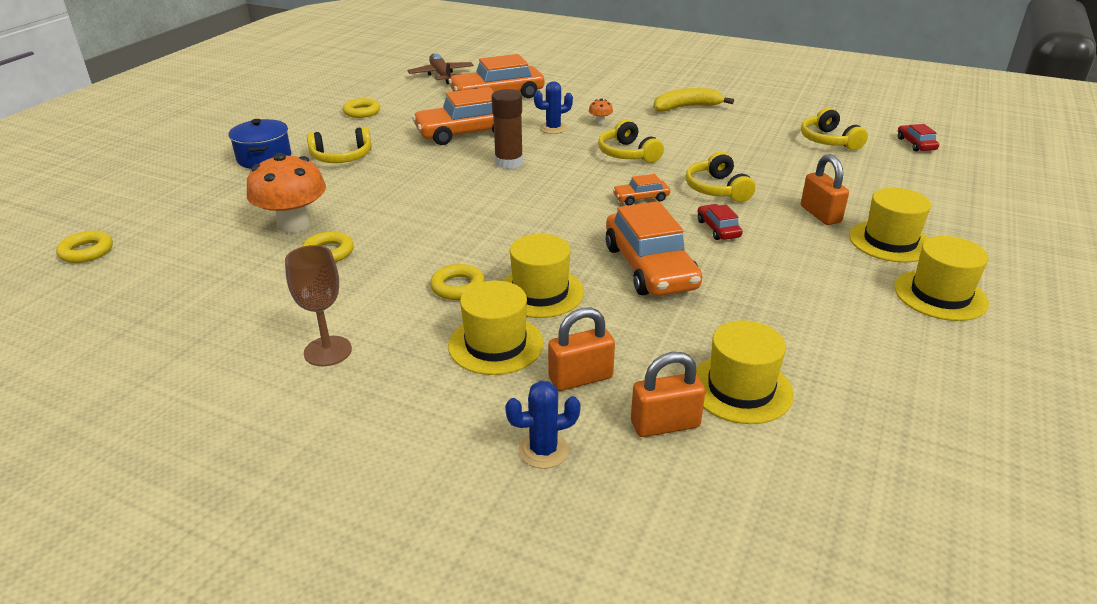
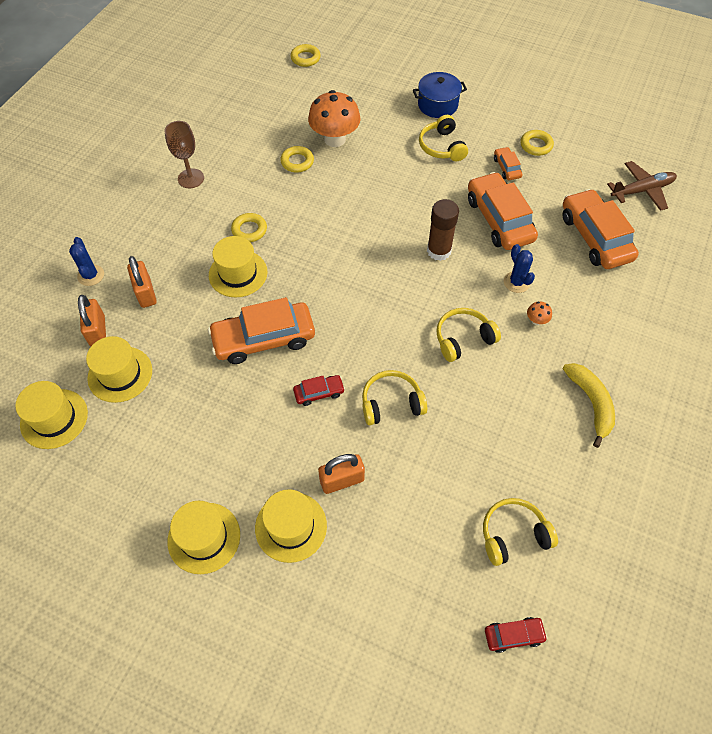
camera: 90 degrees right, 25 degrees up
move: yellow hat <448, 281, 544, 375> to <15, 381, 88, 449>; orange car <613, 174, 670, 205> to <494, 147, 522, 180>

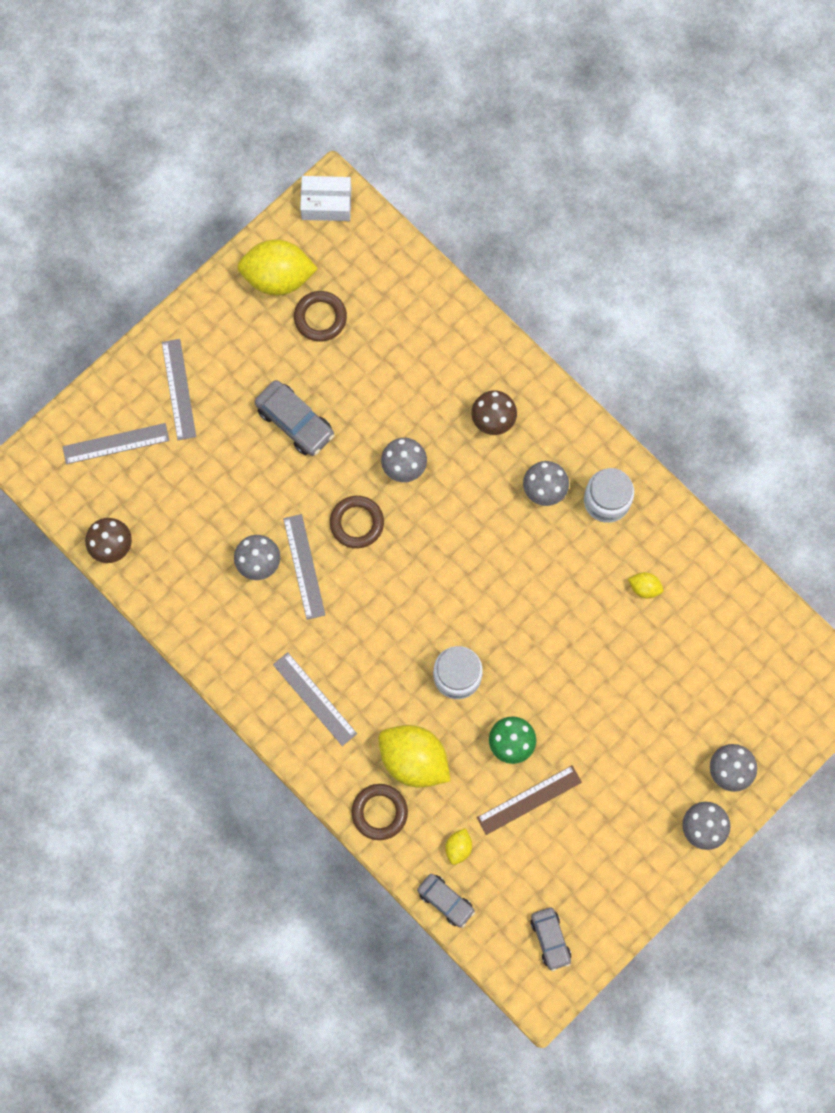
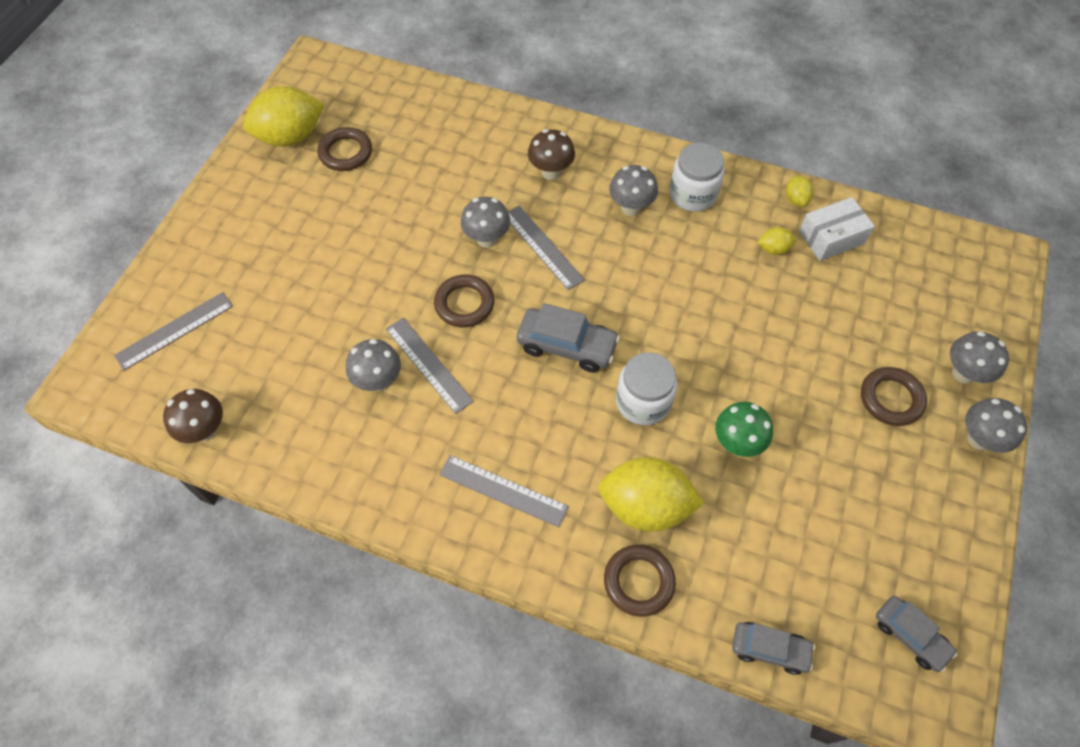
camera: 25 degrees left, 15 degrees down
delete: brown ruler <477, 765, 582, 835>
insert: brown ring <861, 367, 927, 426>
move: grey ruler <162, 339, 196, 440> to <508, 206, 585, 290>; grey car <255, 380, 335, 456> to <517, 303, 620, 372>; yellow lemon <445, 828, 472, 865> to <786, 176, 814, 207>; white box <300, 176, 351, 221> to <799, 197, 875, 261>

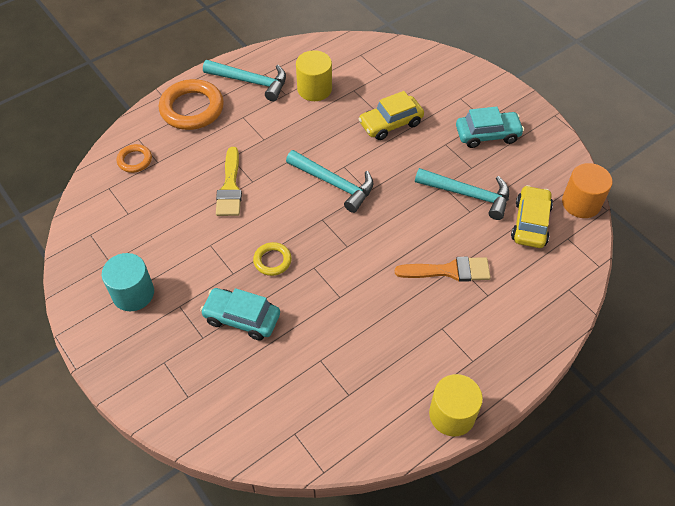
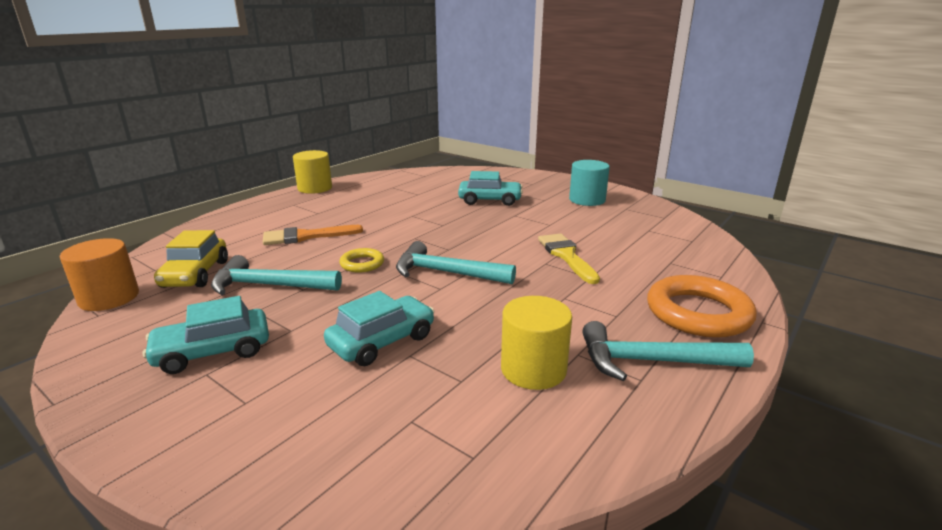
camera: 165 degrees right, 30 degrees down
delete: orange ring <117, 144, 152, 173>
move: yellow ring <253, 242, 292, 276> to <339, 248, 384, 273>
recolor: yellow car <358, 91, 424, 140> to turquoise car <324, 291, 434, 366>

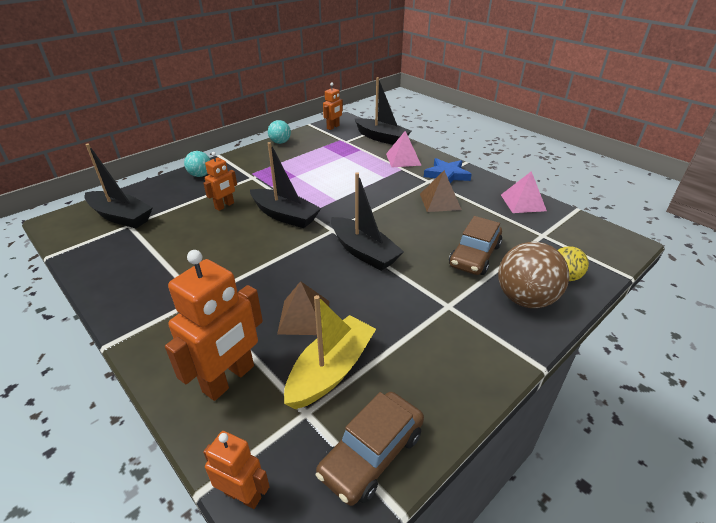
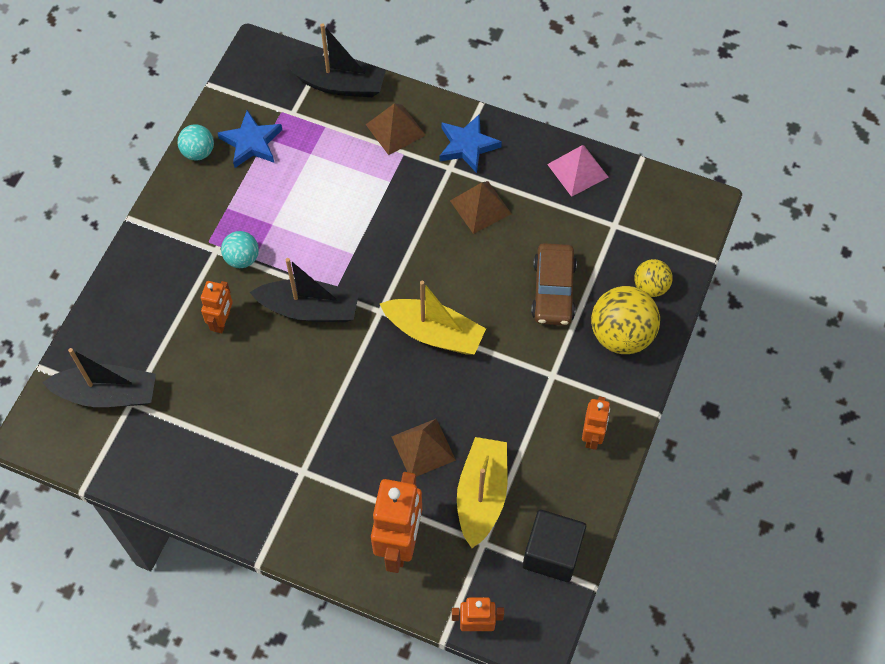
camera: 25 degrees left, 25 degrees up
insert: blue star <218, 110, 282, 168>
move: turquoise ball <184, 151, 210, 177> to <221, 231, 259, 268>; orange robot <323, 82, 343, 130> to <582, 396, 610, 450>
replace: brown car <316, 392, 424, 506> to black cube <523, 510, 586, 582>
recolor: pink pyramid <386, 131, 422, 167> to brown pyramid <366, 103, 426, 155>; black boat <331, 172, 404, 271> to yellow boat <380, 281, 486, 355>; brown ball <498, 242, 569, 308> to yellow ball <591, 286, 660, 354>

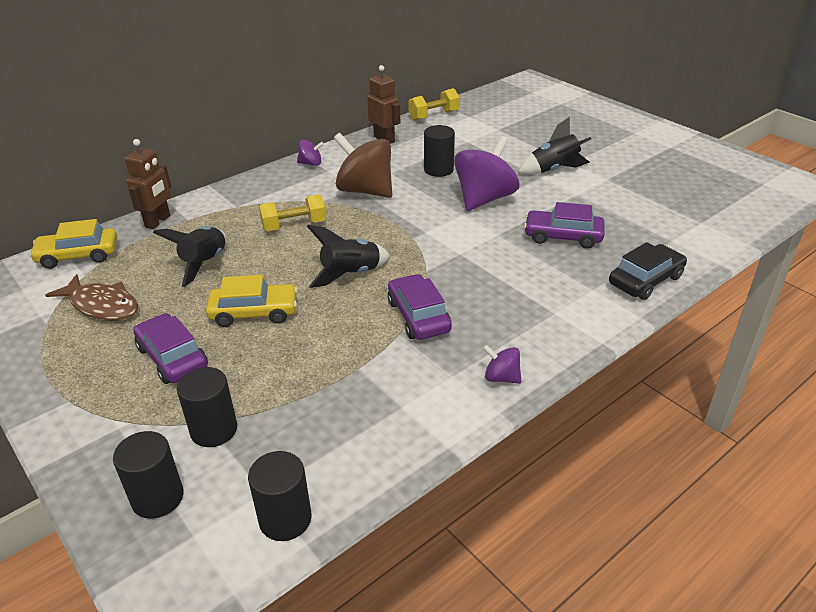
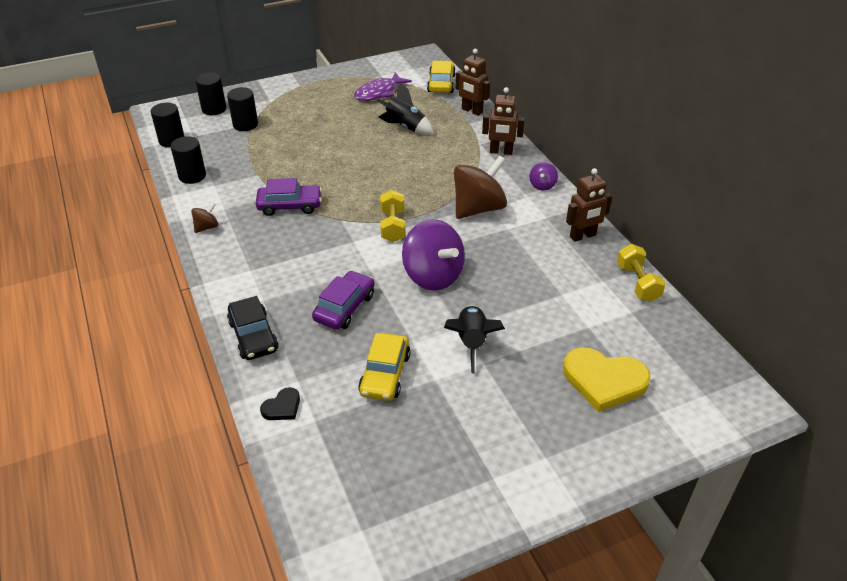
camera: 105 degrees right, 5 degrees up
delete: purple car <133, 313, 208, 384>; black rocket <307, 225, 390, 288>
insert: black heart <260, 387, 300, 420>; brown robot <482, 87, 525, 155>; yellow heart <563, 347, 651, 412>
move: black cylinder <424, 125, 455, 177> to <171, 136, 206, 184>; yellow car <206, 275, 298, 327> to <358, 333, 411, 401>; yellow dumbbell <259, 194, 326, 231> to <380, 190, 405, 242>
recolor: purple spinning top <483, 345, 522, 384> to brown spinning top <191, 203, 218, 233>; brown fish <45, 274, 138, 321> to purple fish <354, 72, 412, 101>

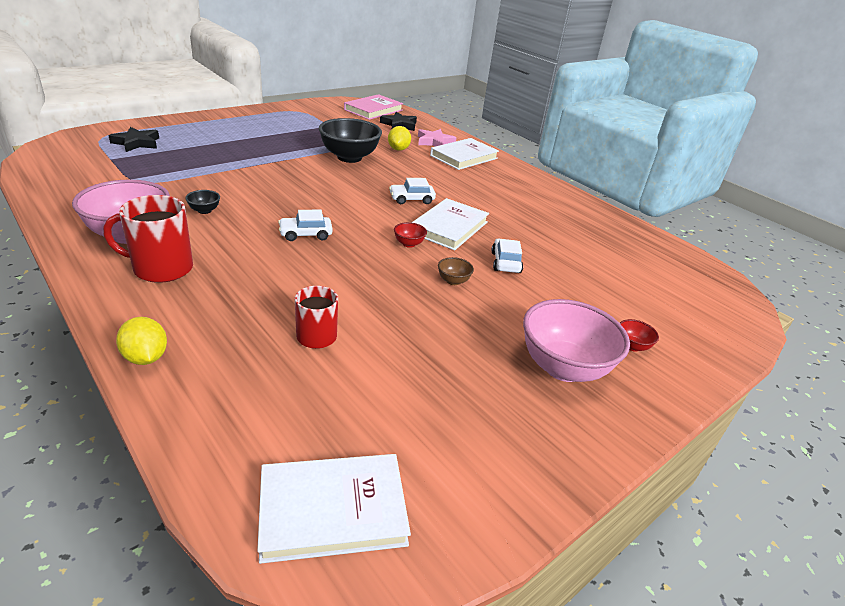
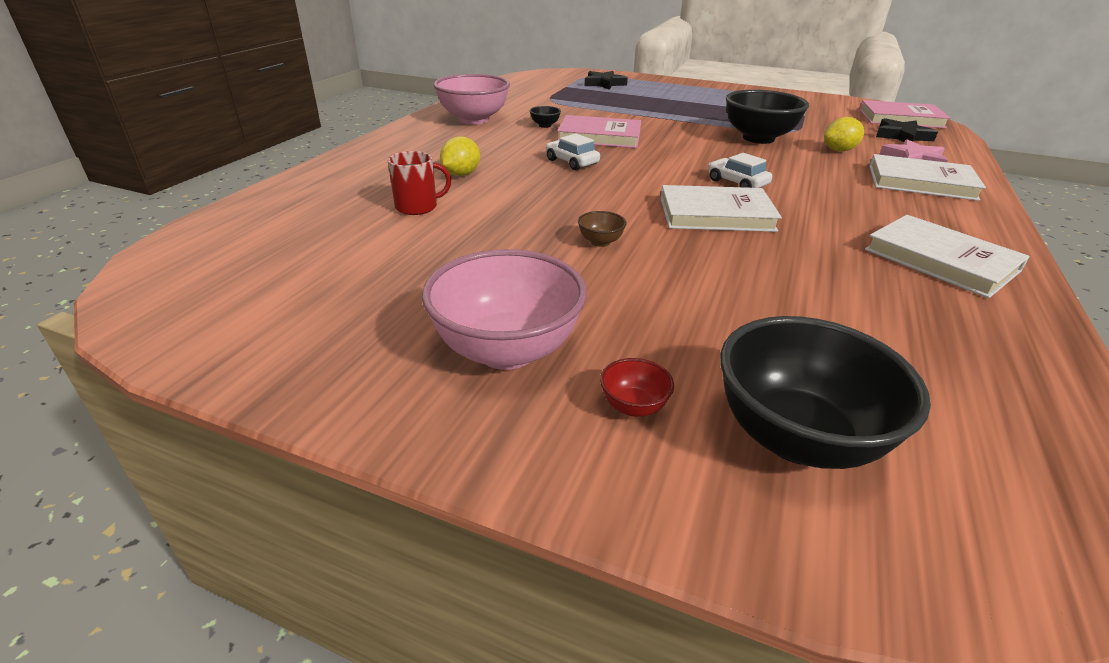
camera: 65 degrees right, 0 degrees up
delete: red mug <103, 195, 193, 283>; red bowl <394, 222, 427, 248>; white car <491, 239, 523, 273>
insert: pink book <557, 115, 641, 148>; black bowl <720, 316, 931, 469>
move: yellow lemon <116, 317, 167, 365> to <440, 136, 480, 176>; white book <257, 454, 411, 564> to <865, 215, 1030, 298>

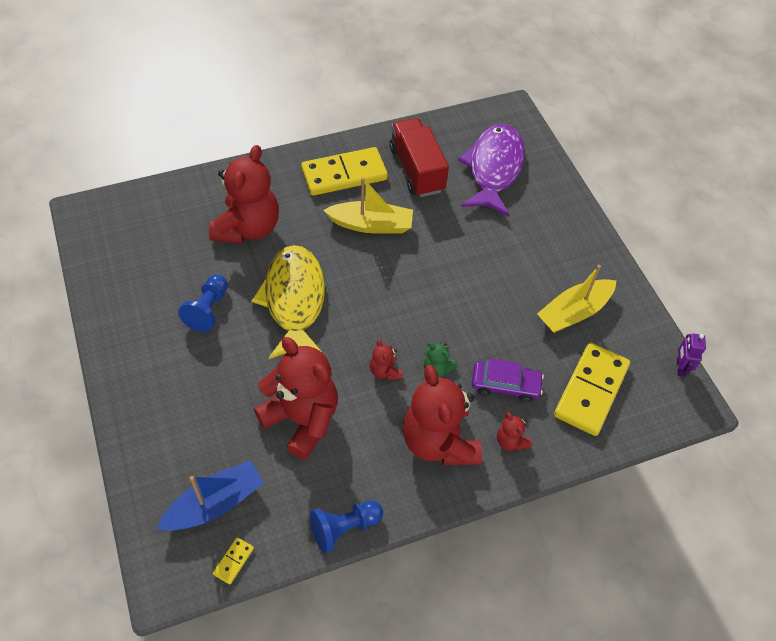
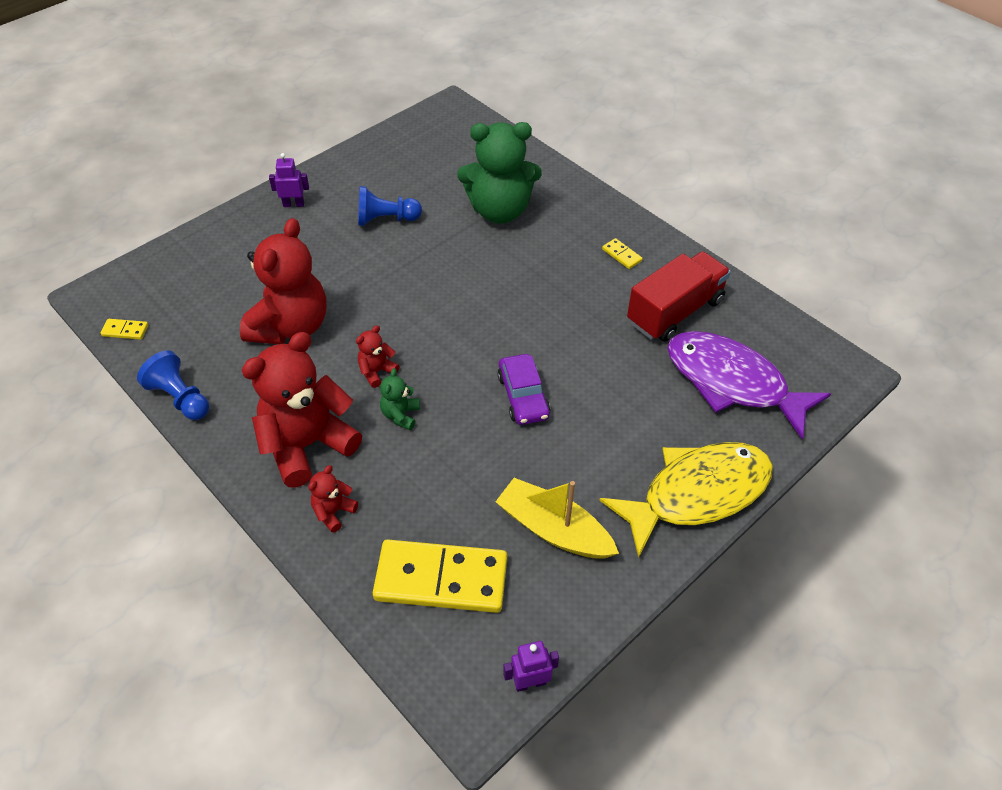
camera: 70 degrees right, 5 degrees down
delete: blue boat <157, 460, 264, 531>; yellow boat <323, 177, 413, 234>
insert: purple robot <269, 153, 309, 207>
move: purple car <472, 358, 544, 402> to <497, 354, 550, 425>; yellow fish <251, 245, 325, 359> to <599, 442, 773, 558>
recolor: red teddy bear <209, 145, 279, 244> to green teddy bear <457, 122, 542, 224>
rotate: purple fish <458, 124, 525, 217> = <667, 331, 831, 440> 135 degrees counterclockwise
resize: yellow domino <301, 147, 388, 196> = <602, 238, 643, 269> x0.40

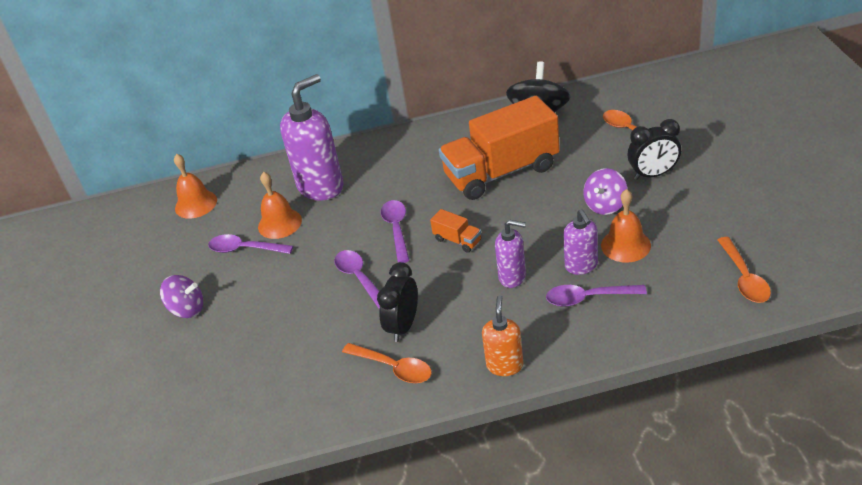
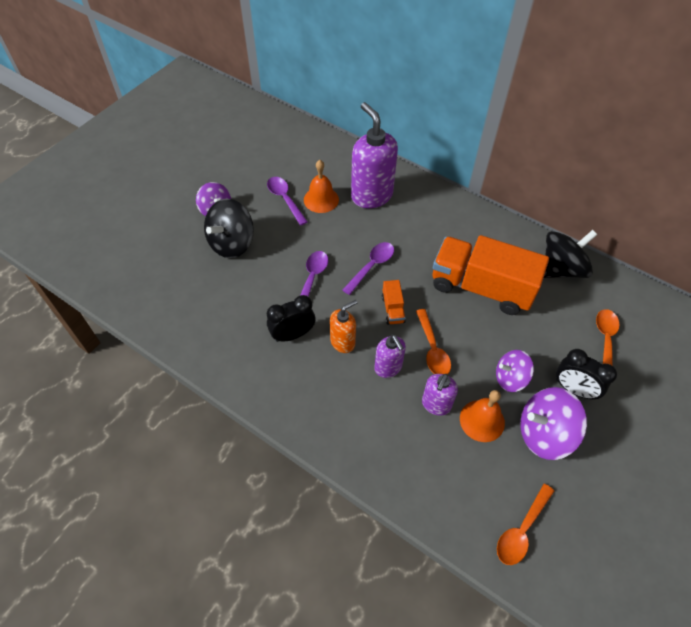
camera: 40 degrees right, 15 degrees up
delete: orange bell <174, 154, 217, 219>; purple spoon <546, 285, 647, 307>
insert: black spinning top <204, 199, 254, 258>; purple spinning top <520, 387, 587, 460>
move: orange soap dispenser <482, 295, 524, 376> to <330, 300, 357, 353>; orange spoon <342, 343, 432, 383> to <416, 309, 451, 374>
rotate: purple soap dispenser <280, 74, 344, 201> = <351, 102, 398, 208> 120 degrees counterclockwise

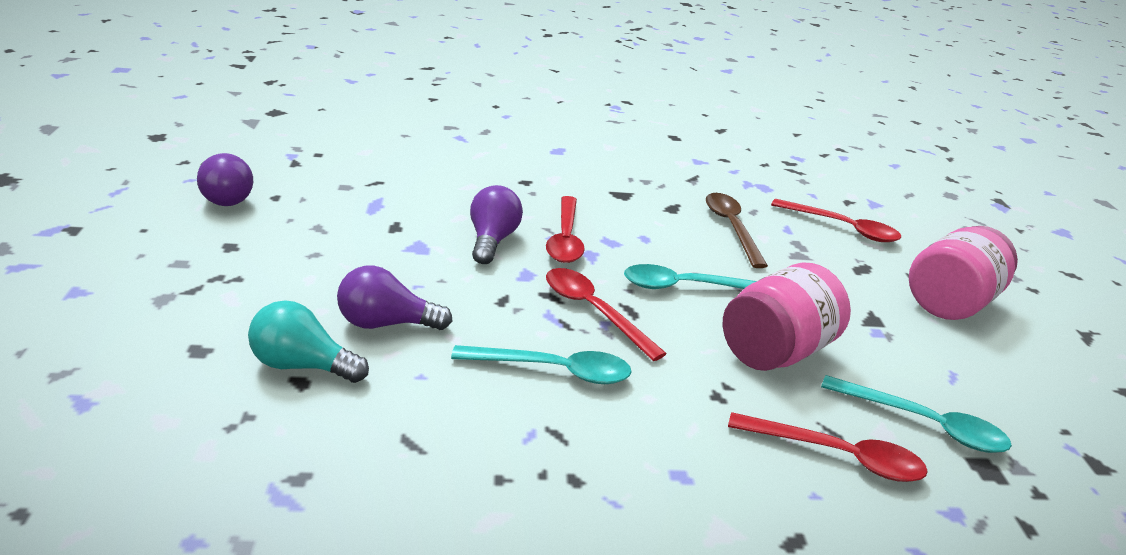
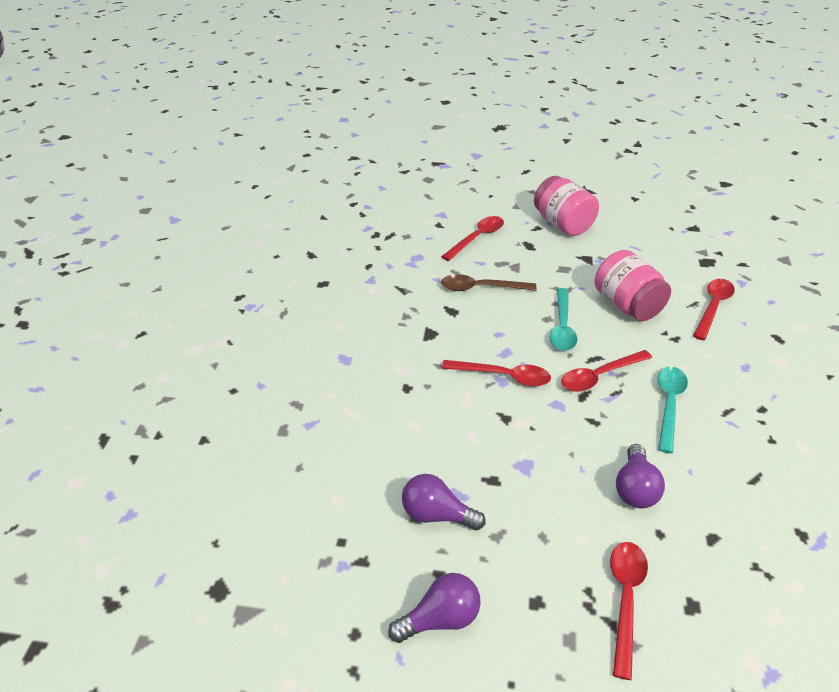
camera: 75 degrees left, 10 degrees up
delete: turquoise light bulb <248, 300, 369, 383>; turquoise spoon <821, 375, 1012, 453>
insert: red spoon <610, 542, 648, 680>
move: purple light bulb <470, 185, 523, 264> to <402, 474, 486, 530>

